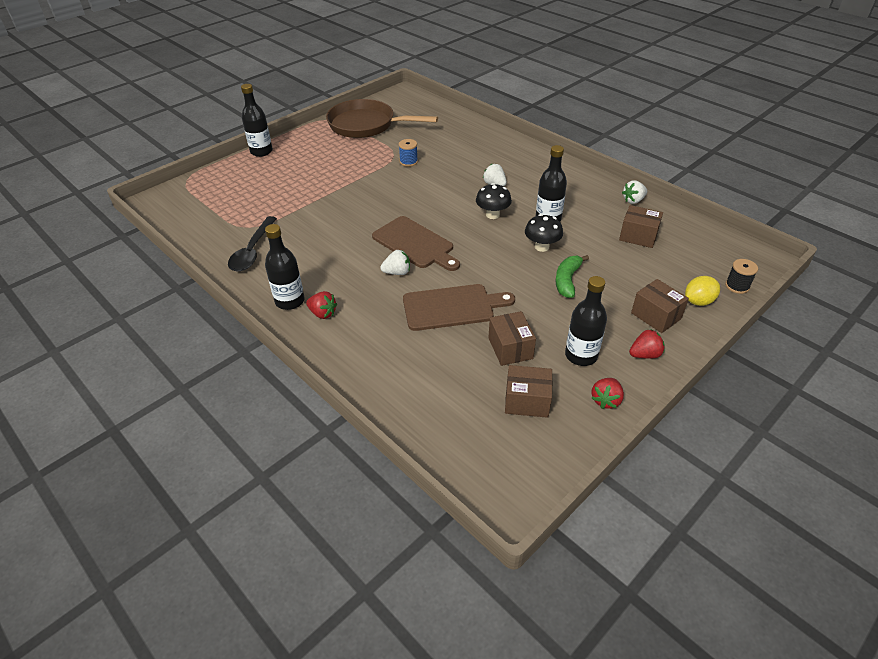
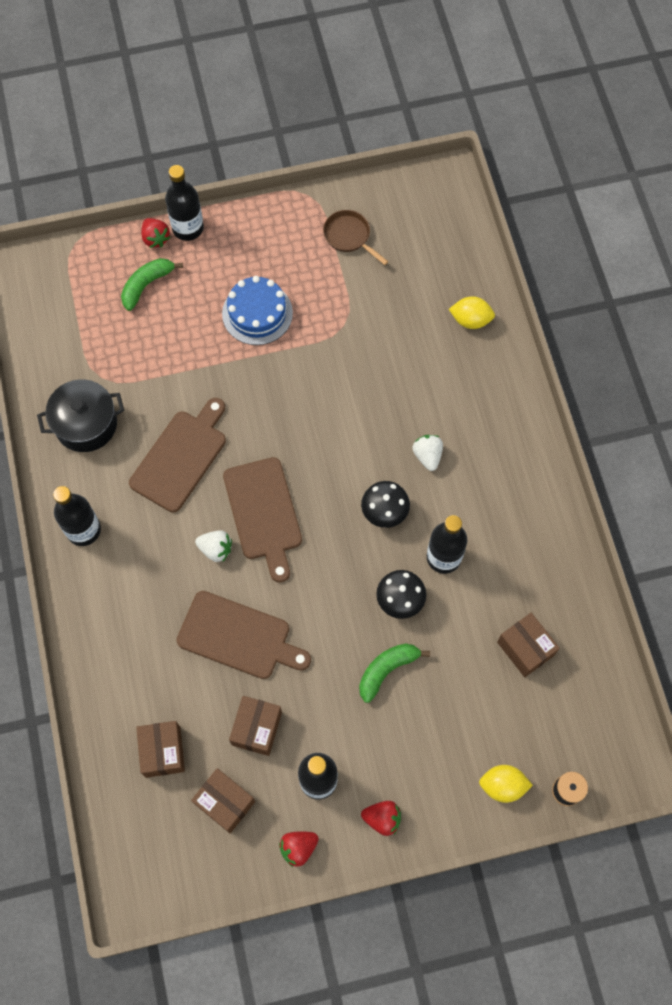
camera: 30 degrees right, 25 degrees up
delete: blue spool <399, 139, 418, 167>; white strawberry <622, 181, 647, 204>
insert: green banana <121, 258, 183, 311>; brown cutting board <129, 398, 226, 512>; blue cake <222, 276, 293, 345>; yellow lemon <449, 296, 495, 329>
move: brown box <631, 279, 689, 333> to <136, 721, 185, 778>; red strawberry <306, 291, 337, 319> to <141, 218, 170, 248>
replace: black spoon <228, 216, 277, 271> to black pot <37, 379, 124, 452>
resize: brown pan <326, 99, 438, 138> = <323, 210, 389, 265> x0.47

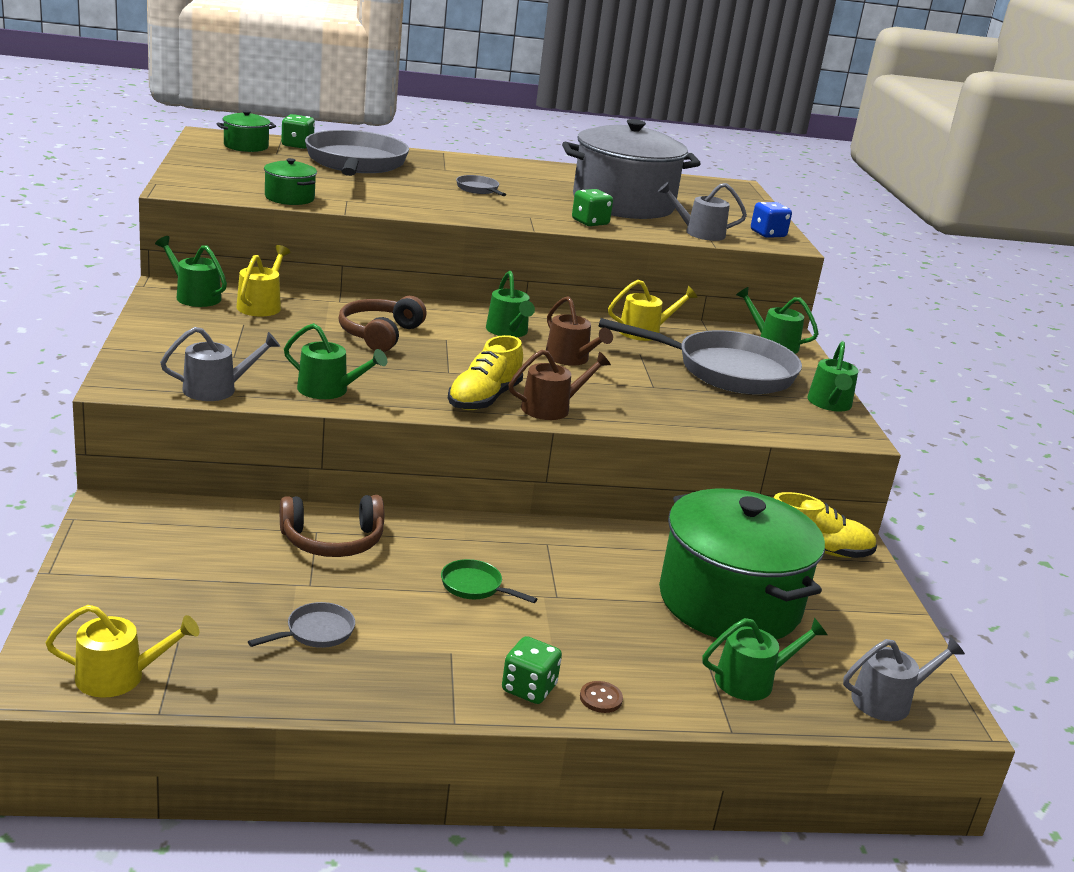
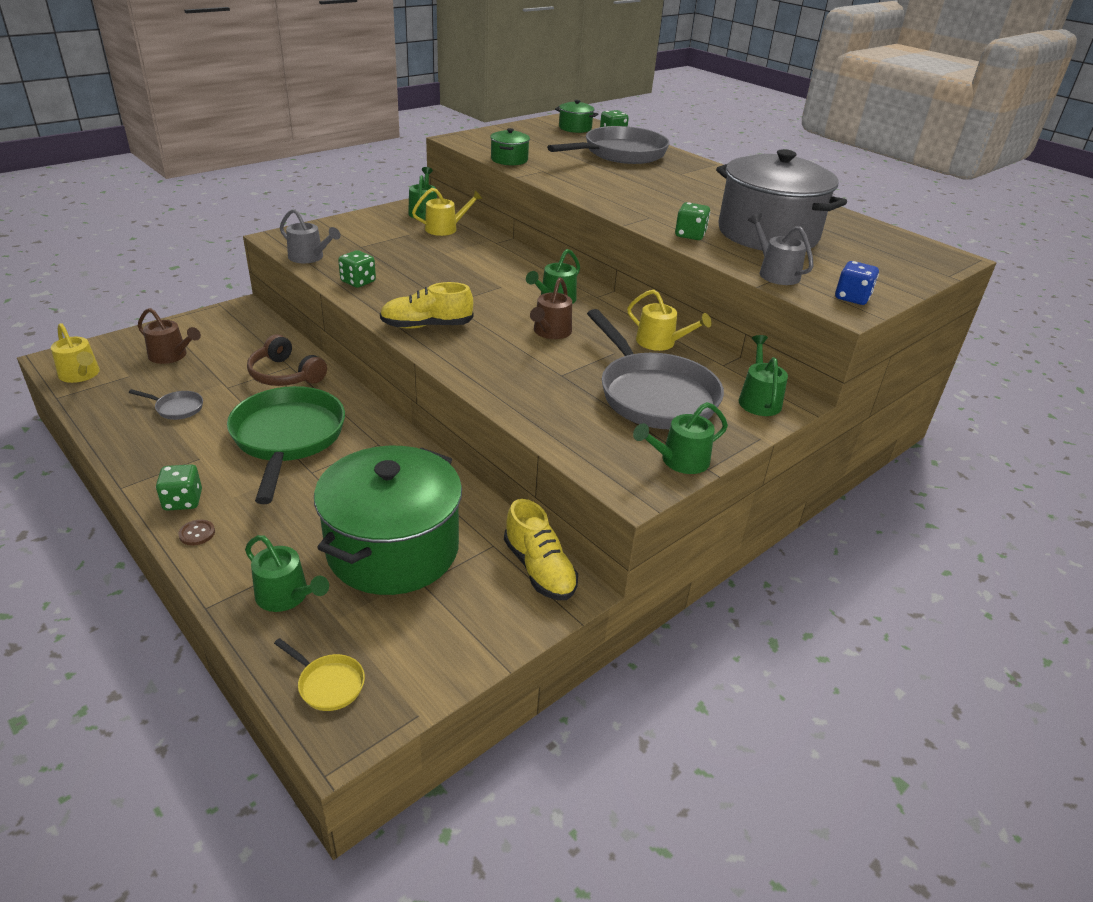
camera: 55 degrees right, 10 degrees up
delete: brown headphones <339, 296, 426, 352>; grey pan <456, 175, 506, 196>
move: brown watering can <509, 350, 611, 420> to <138, 308, 201, 364>
replace: grey watering can <843, 637, 965, 721> to yellow pan <274, 638, 365, 711>; green watering can <284, 323, 387, 399> to green dice <338, 250, 376, 288>
resize: green pan <441, 559, 537, 603> = <227, 386, 345, 504> x2.44

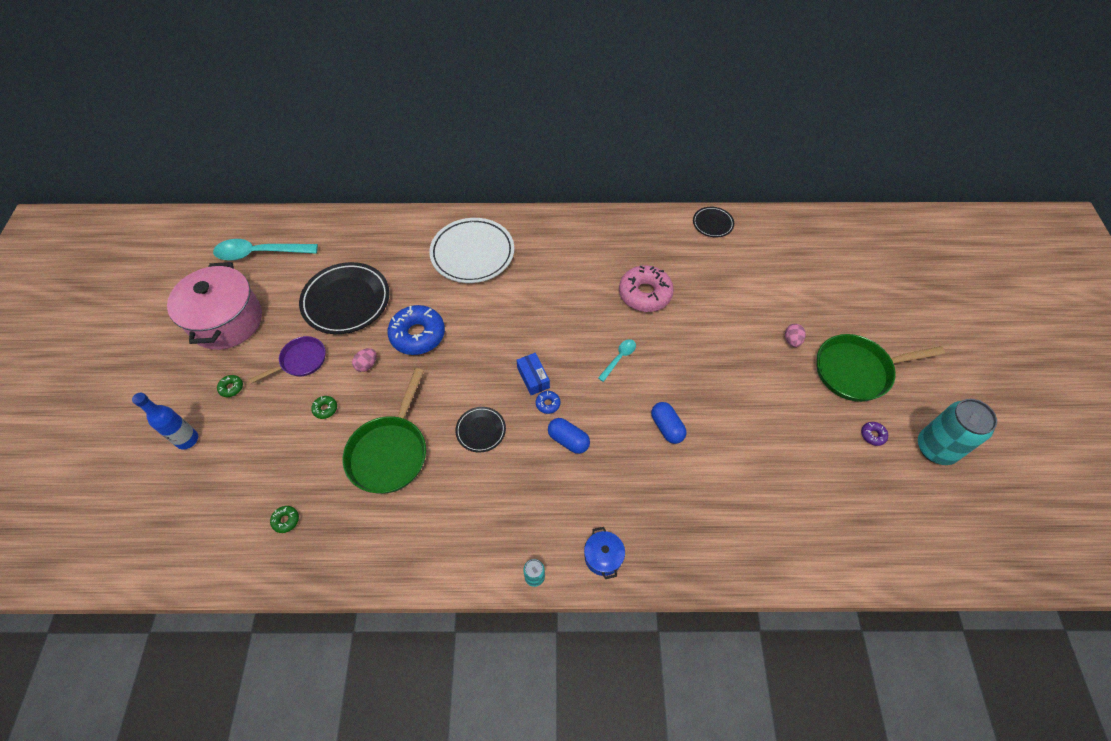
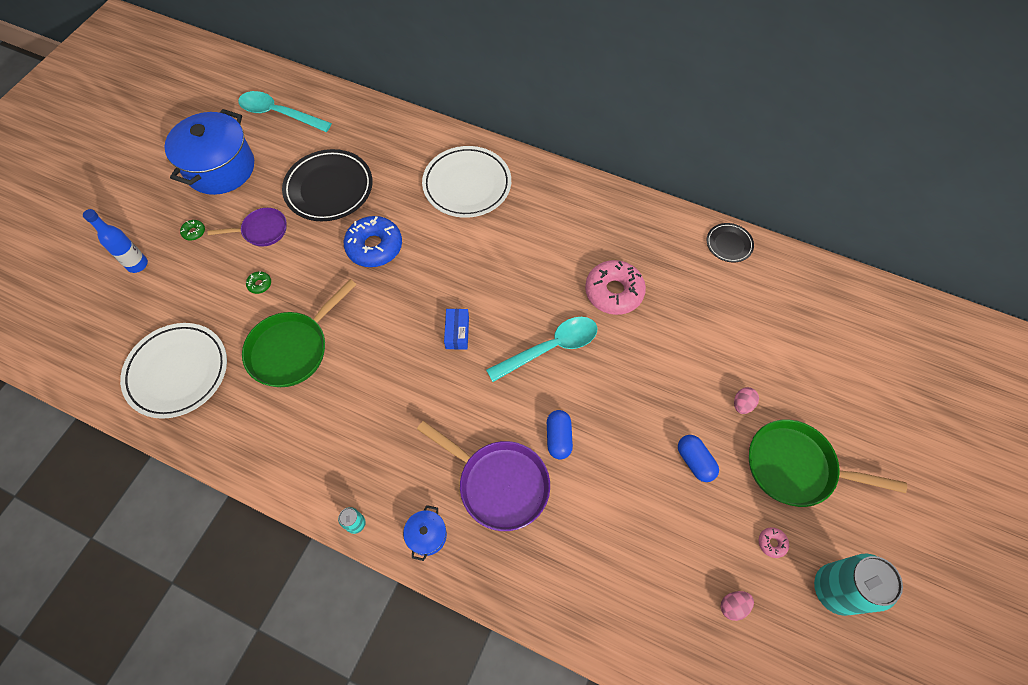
camera: 25 degrees right, 5 degrees up
delete: black plate <456, 407, 506, 453>; blue donut <536, 391, 560, 414>
insert: purple pan <417, 421, 550, 531>
move: blue capsule <548, 418, 590, 454> to <678, 435, 719, 482>; pink egg <352, 348, 376, 372> to <721, 591, 754, 621>
replace: green donut <270, 506, 299, 533> to white plate <120, 323, 227, 419>
recolor: pink pot <167, 262, 262, 350> to blue pot <165, 109, 254, 195>; purple donut <861, 422, 888, 446> to pink donut <759, 527, 789, 558>
resize: turquoise spoon <598, 339, 636, 382> = <486, 317, 598, 382> x1.97

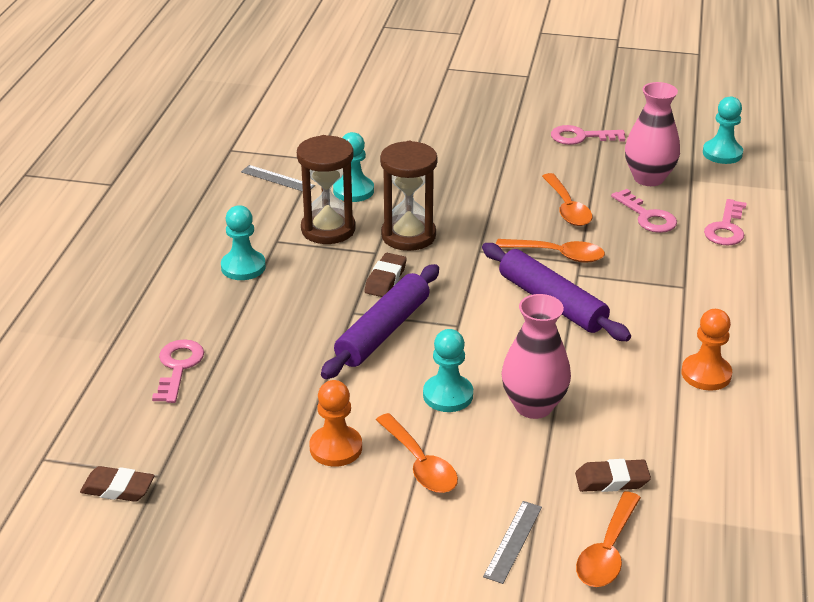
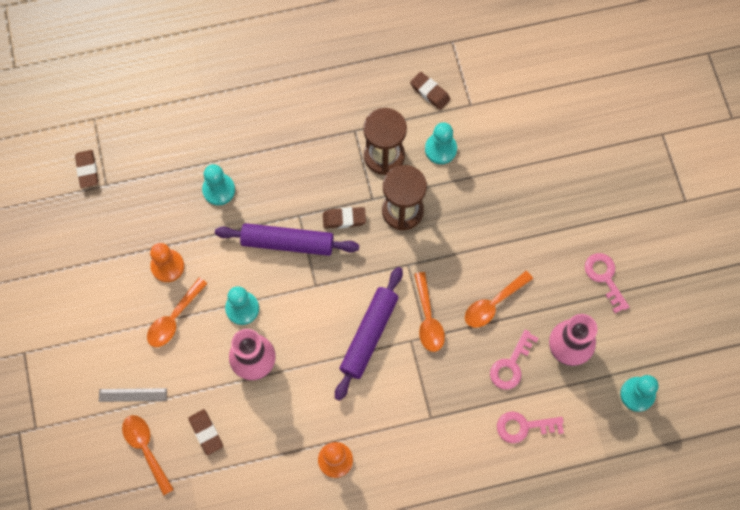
camera: 65 degrees right, 35 degrees up
delete: pink key <152, 339, 204, 403>
move: turquoise pawn <221, 205, 266, 280> to <202, 164, 235, 205>
replace: grey ruler <241, 165, 315, 192> to brown eraser <410, 72, 450, 110>
rotate: orange spoon <576, 491, 641, 587> = <122, 415, 174, 496> 60 degrees clockwise

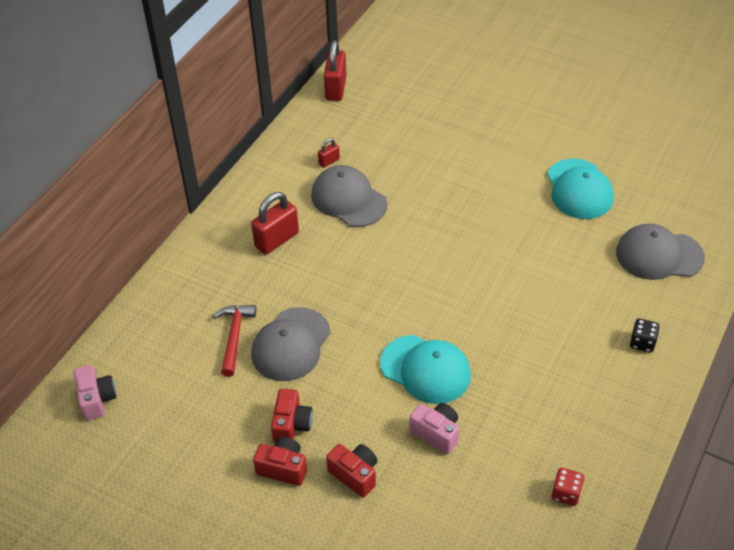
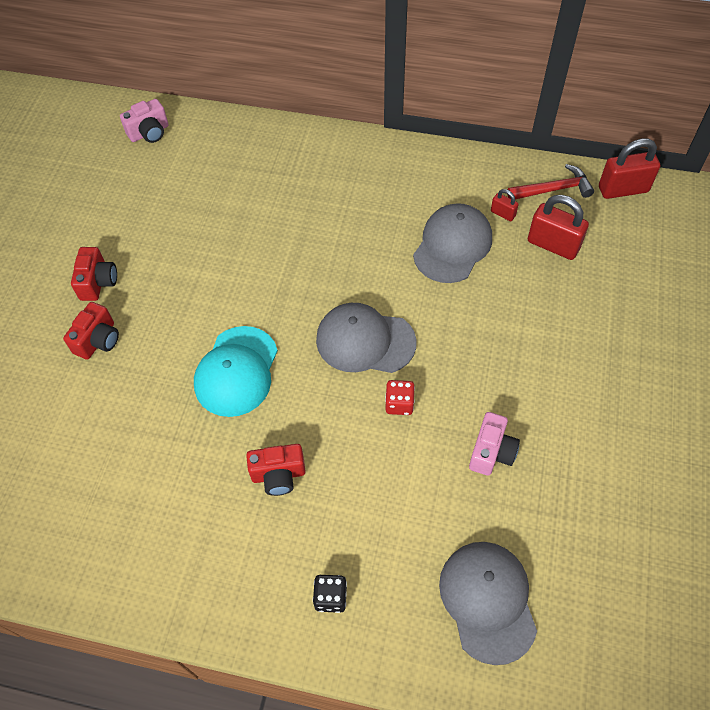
camera: 75 degrees right, 10 degrees up
delete: turquoise cap <547, 159, 614, 219>
move: red camera <271, 389, 313, 443> to <246, 444, 306, 496>; grey cap <251, 307, 330, 381> to <316, 303, 417, 373>; red dice <551, 468, 584, 506> to <385, 380, 415, 415>; pink camera <409, 403, 460, 454> to <469, 412, 520, 476>; red hammer <213, 305, 256, 377> to <507, 164, 594, 200>; red padlock <251, 192, 299, 255> to <528, 195, 589, 260>

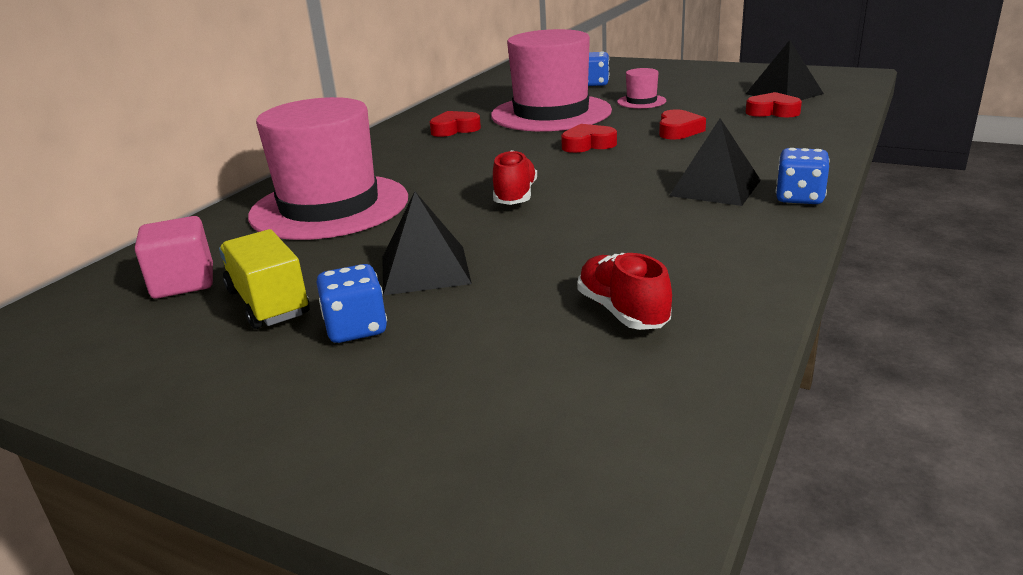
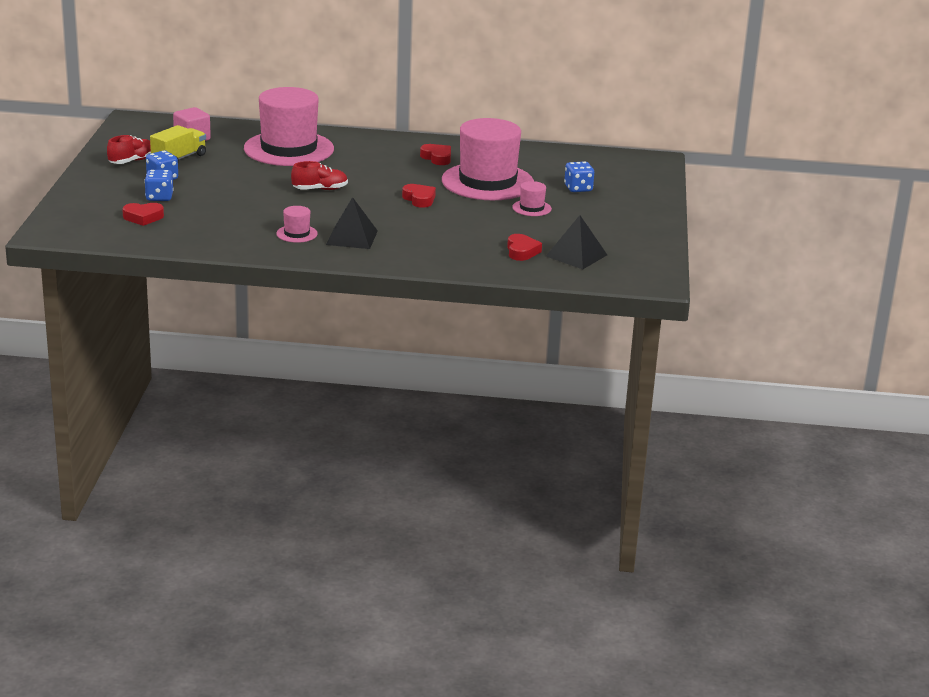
camera: 65 degrees right, 0 degrees up
delete: black pyramid <382, 192, 472, 295>
insert: pink hat <276, 206, 318, 243>
move: red shoe <577, 253, 672, 330> to <107, 135, 151, 164>; red heart <659, 109, 706, 140> to <122, 203, 164, 226>; blue dice <776, 148, 830, 204> to <144, 170, 174, 201>

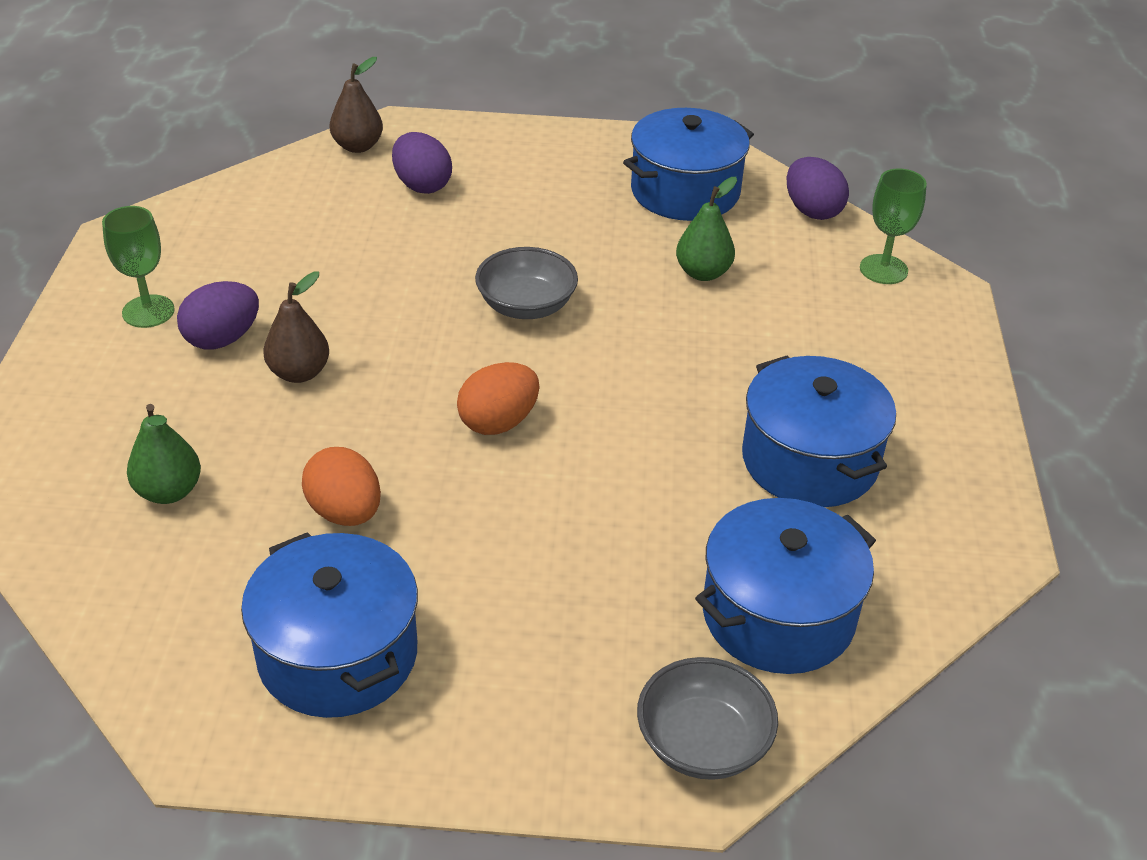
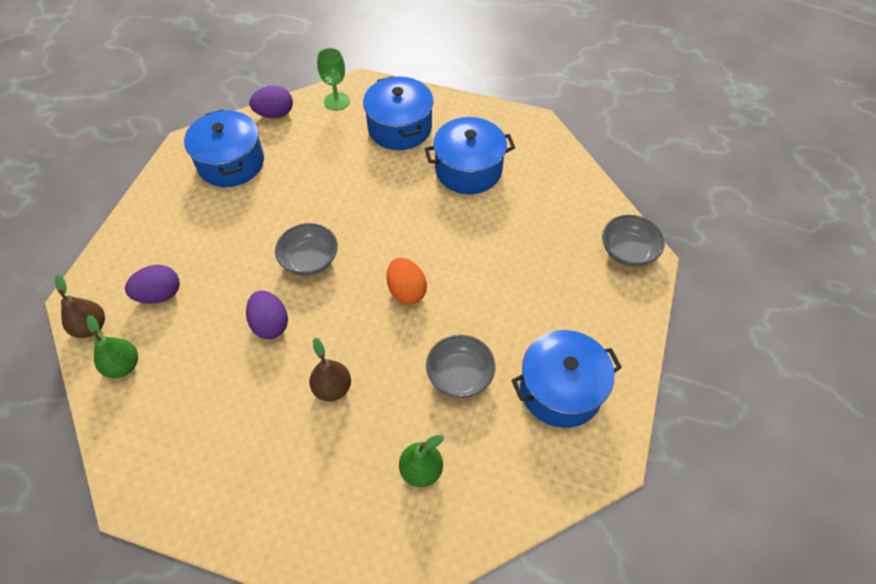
camera: 75 degrees left, 15 degrees up
delete: green goblet <102, 206, 175, 328>
move: green pear <676, 177, 737, 281> to <87, 315, 138, 378>; purple egg <177, 281, 259, 349> to <246, 290, 288, 339>; blue pot <695, 498, 876, 674> to <363, 76, 434, 150>
replace: orange egg <302, 447, 381, 526> to grey bowl <426, 335, 495, 398>

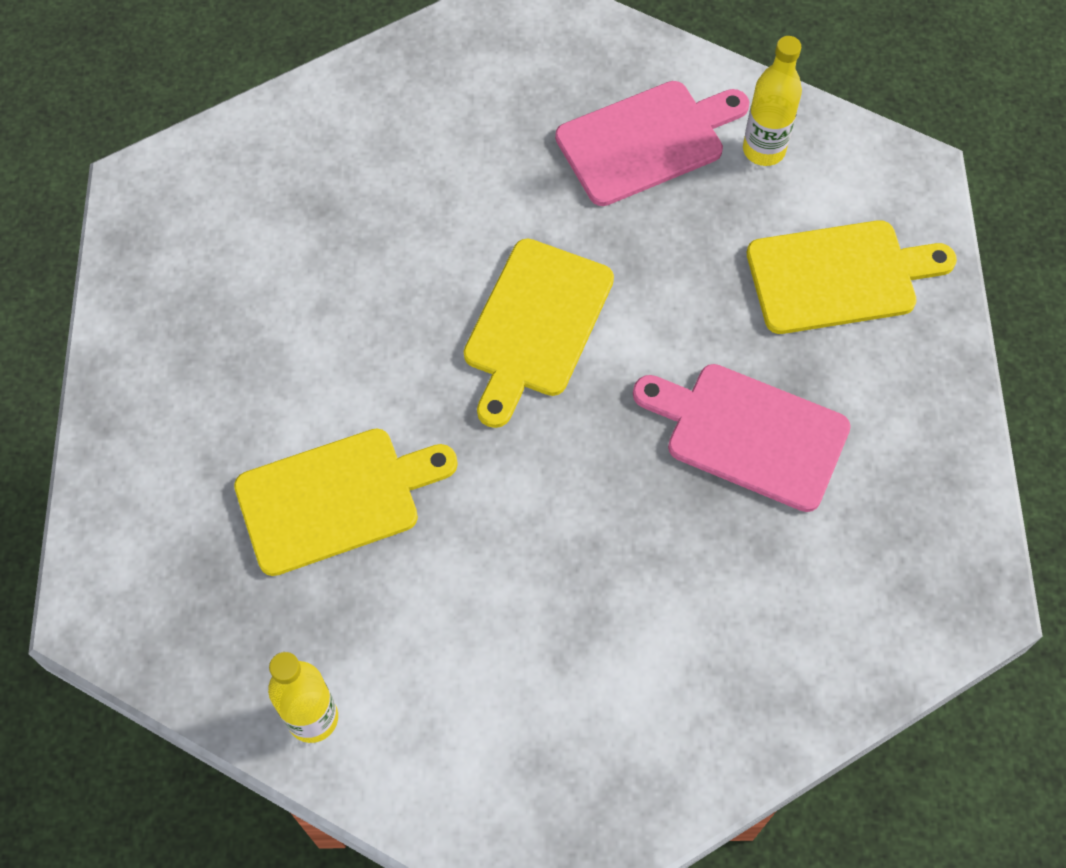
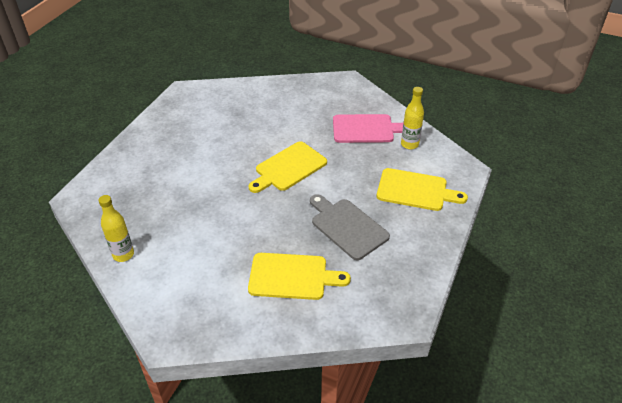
camera: 25 degrees right, 20 degrees down
move: yellow cutting board <234, 428, 458, 576> to <248, 253, 351, 300>
recolor: pink cutting board <633, 364, 851, 512> to grey cutting board <310, 194, 390, 260>

